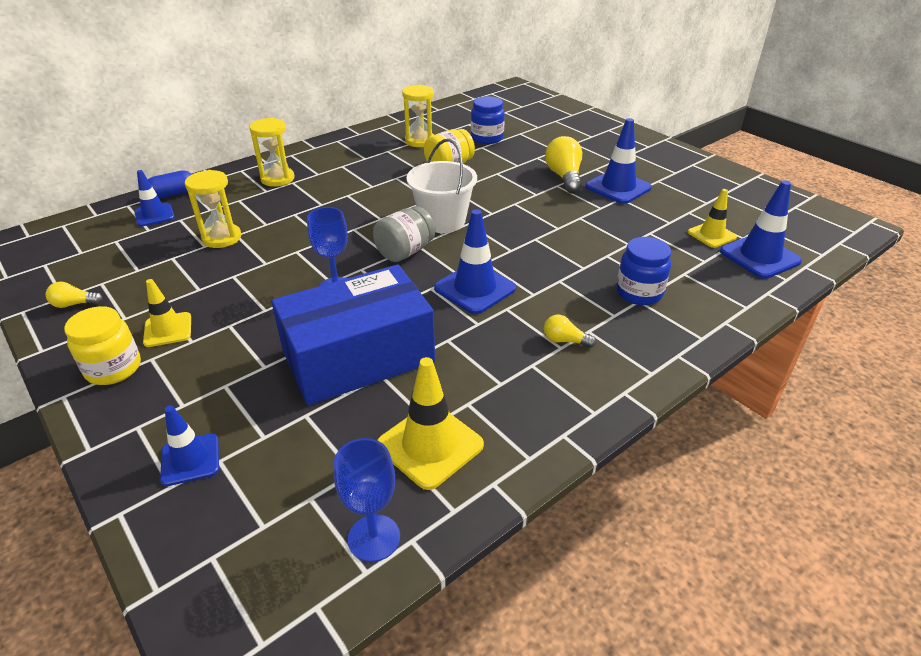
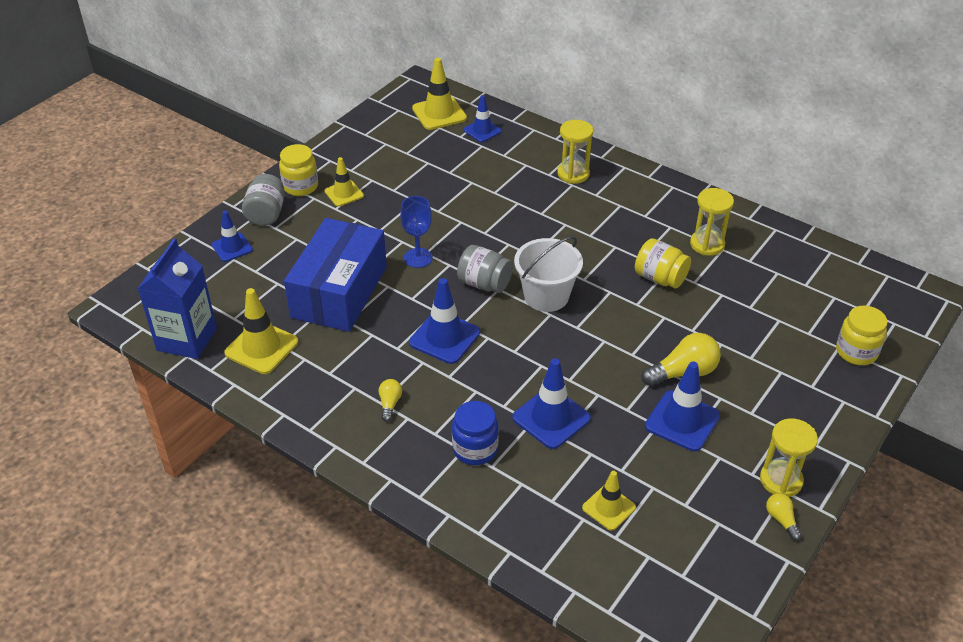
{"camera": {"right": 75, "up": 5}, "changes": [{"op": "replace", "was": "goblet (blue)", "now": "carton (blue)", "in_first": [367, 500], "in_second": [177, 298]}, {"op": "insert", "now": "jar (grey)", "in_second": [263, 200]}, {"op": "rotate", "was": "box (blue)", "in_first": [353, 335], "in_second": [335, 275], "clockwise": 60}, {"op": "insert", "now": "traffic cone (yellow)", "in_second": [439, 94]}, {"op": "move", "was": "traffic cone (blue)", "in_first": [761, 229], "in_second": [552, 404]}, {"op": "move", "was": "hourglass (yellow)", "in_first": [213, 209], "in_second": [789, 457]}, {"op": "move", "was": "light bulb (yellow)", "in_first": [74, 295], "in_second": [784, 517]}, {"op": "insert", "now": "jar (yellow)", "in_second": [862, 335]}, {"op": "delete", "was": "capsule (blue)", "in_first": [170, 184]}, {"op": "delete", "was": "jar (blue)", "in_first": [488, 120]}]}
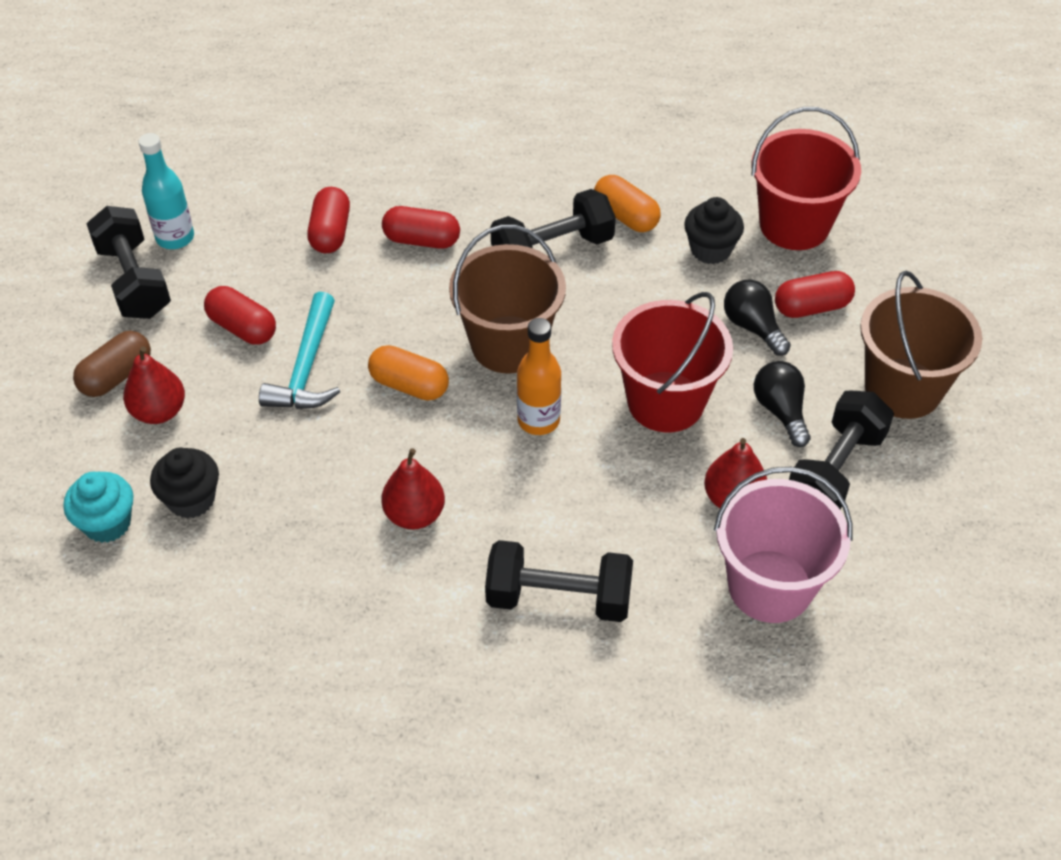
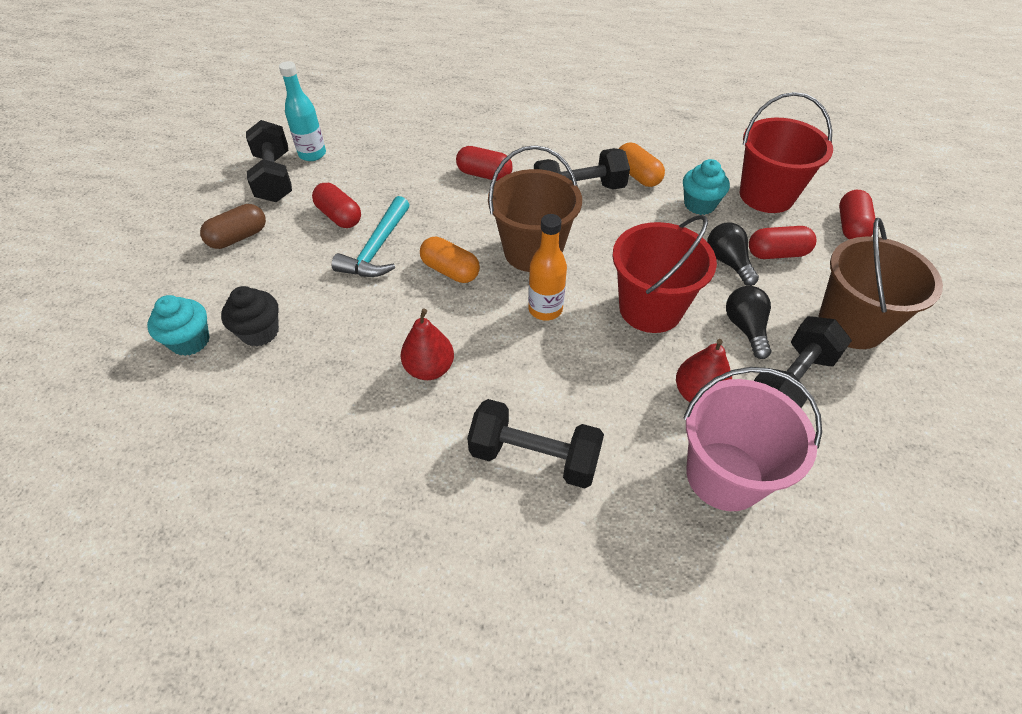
{"camera": {"right": 10, "up": 0}, "changes": [{"op": "recolor", "was": "cupcake (black)", "now": "cupcake (turquoise)", "in_first": [714, 230], "in_second": [706, 187]}, {"op": "move", "was": "capsule (red)", "in_first": [328, 220], "in_second": [857, 214]}, {"op": "delete", "was": "pear (red)", "in_first": [154, 385]}]}
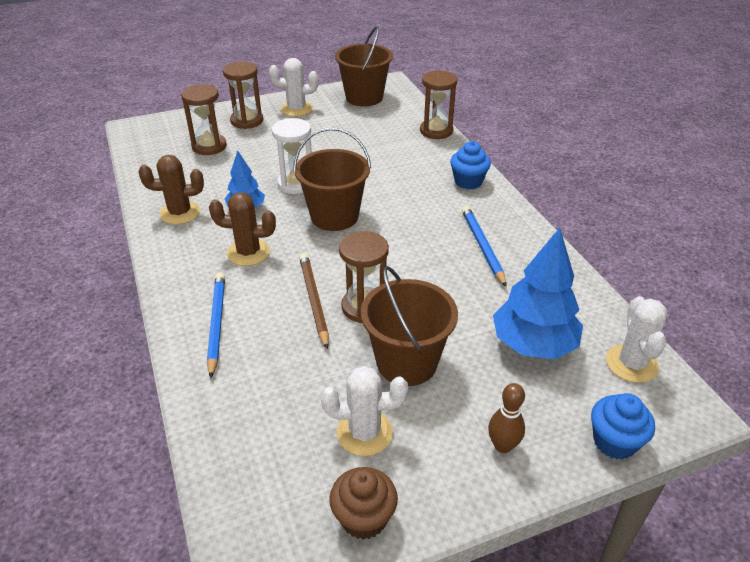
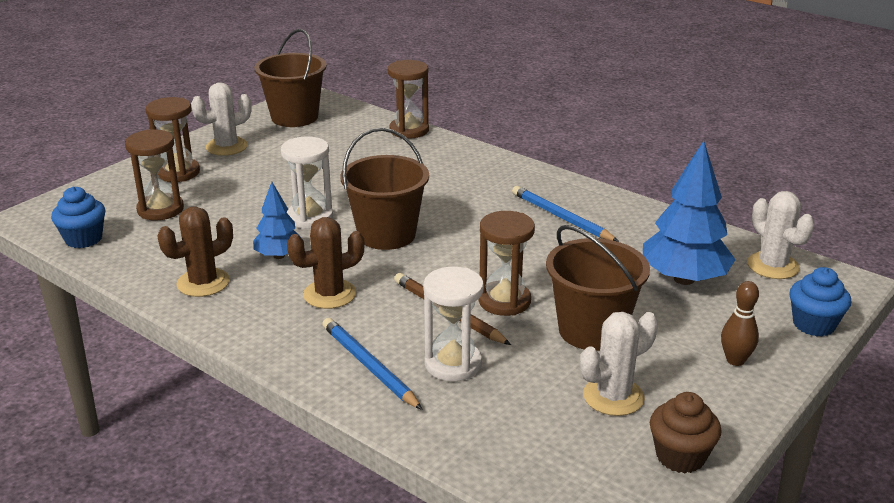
{"camera": {"right": -30, "up": -10}, "changes": [{"op": "move", "was": "cupcake (blue)", "in_first": [470, 165], "in_second": [78, 217]}, {"op": "insert", "now": "hourglass (white)", "in_second": [453, 324]}]}
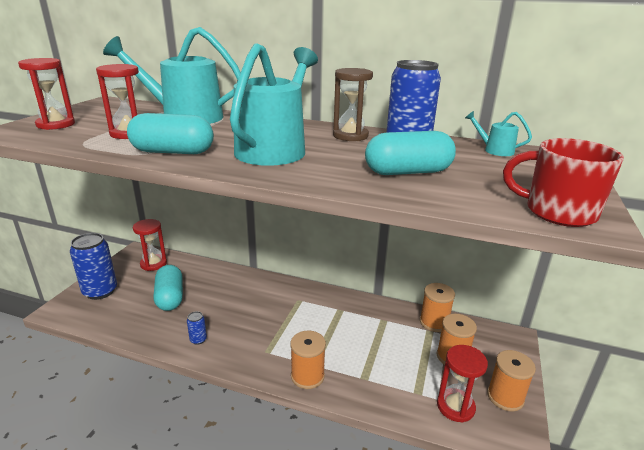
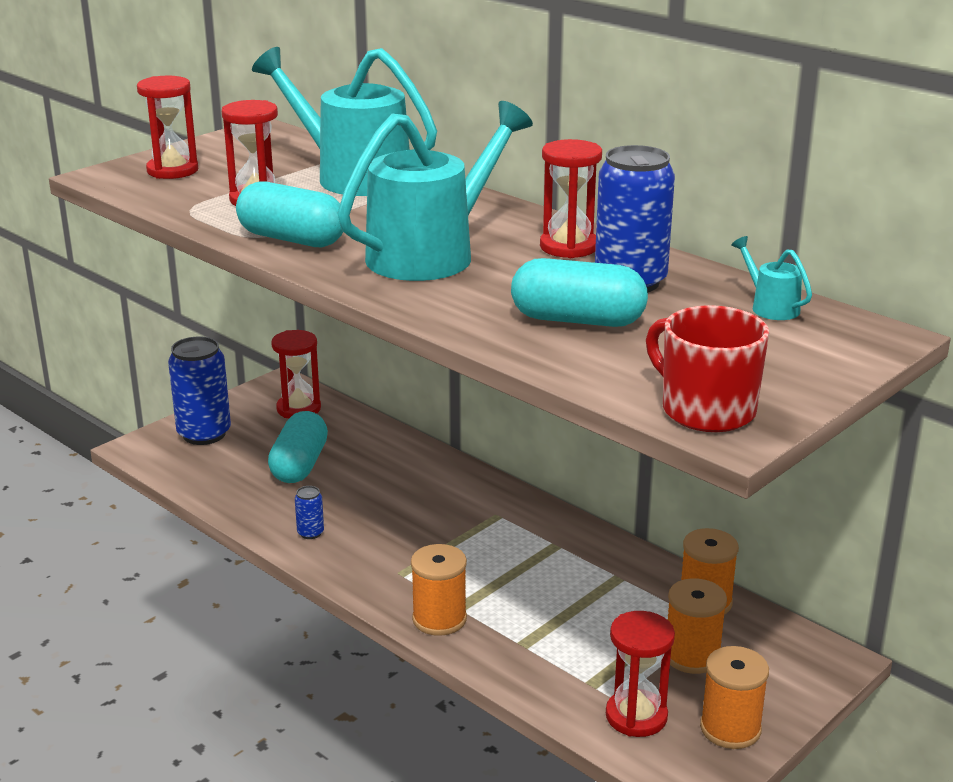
{"camera": {"right": 25, "up": 0}, "changes": [{"op": "recolor", "was": "hourglass (brown)", "now": "hourglass (red)", "in_first": [353, 104], "in_second": [571, 198]}]}
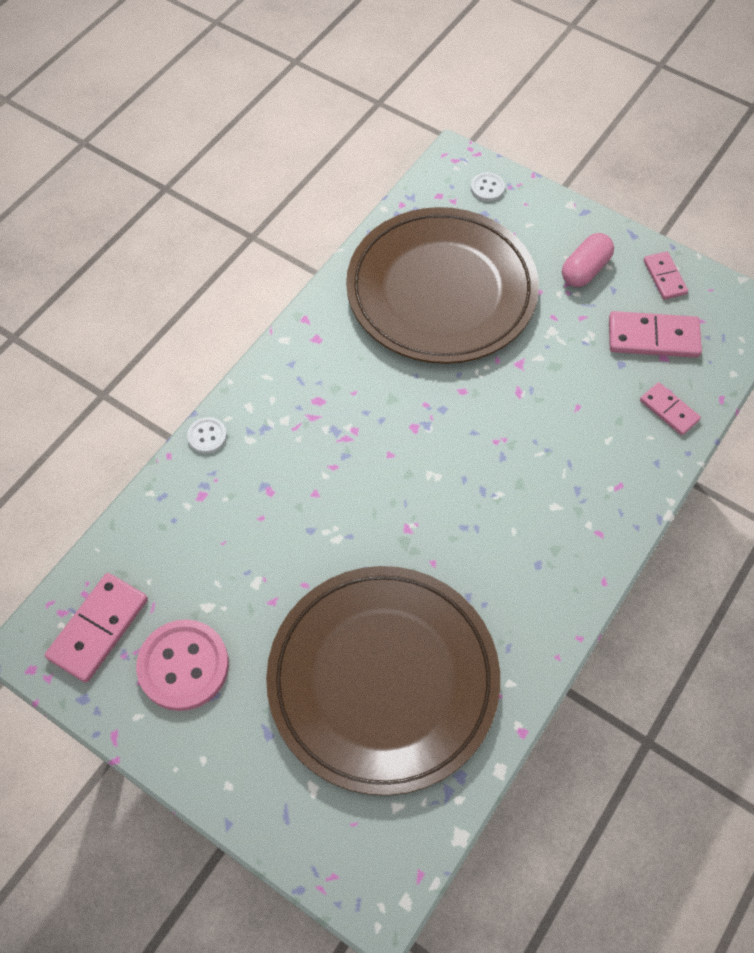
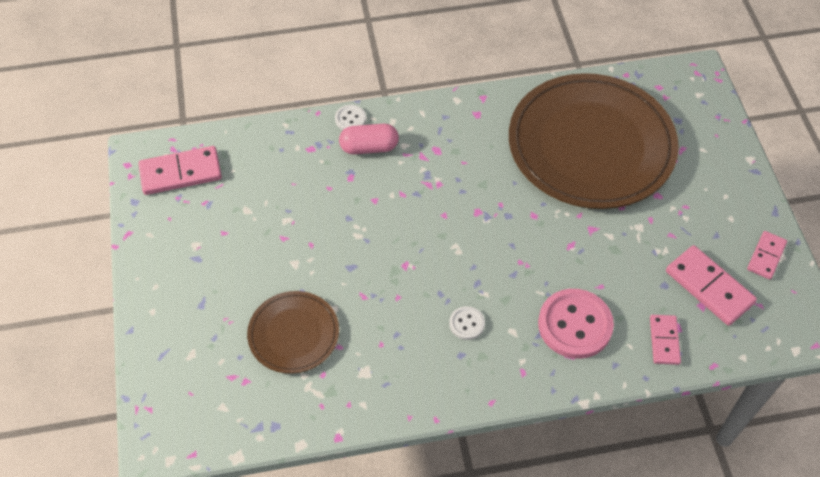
{"camera": {"right": 45, "up": -5}, "changes": [{"op": "resize", "was": "plate (brown)", "in_first": [383, 681], "in_second": [293, 332], "ratio": 0.49}, {"op": "move", "was": "capsule (pink)", "in_first": [588, 260], "in_second": [369, 139]}, {"op": "move", "was": "button (white)", "in_first": [488, 187], "in_second": [467, 323]}, {"op": "move", "was": "button (pink)", "in_first": [182, 665], "in_second": [576, 324]}]}
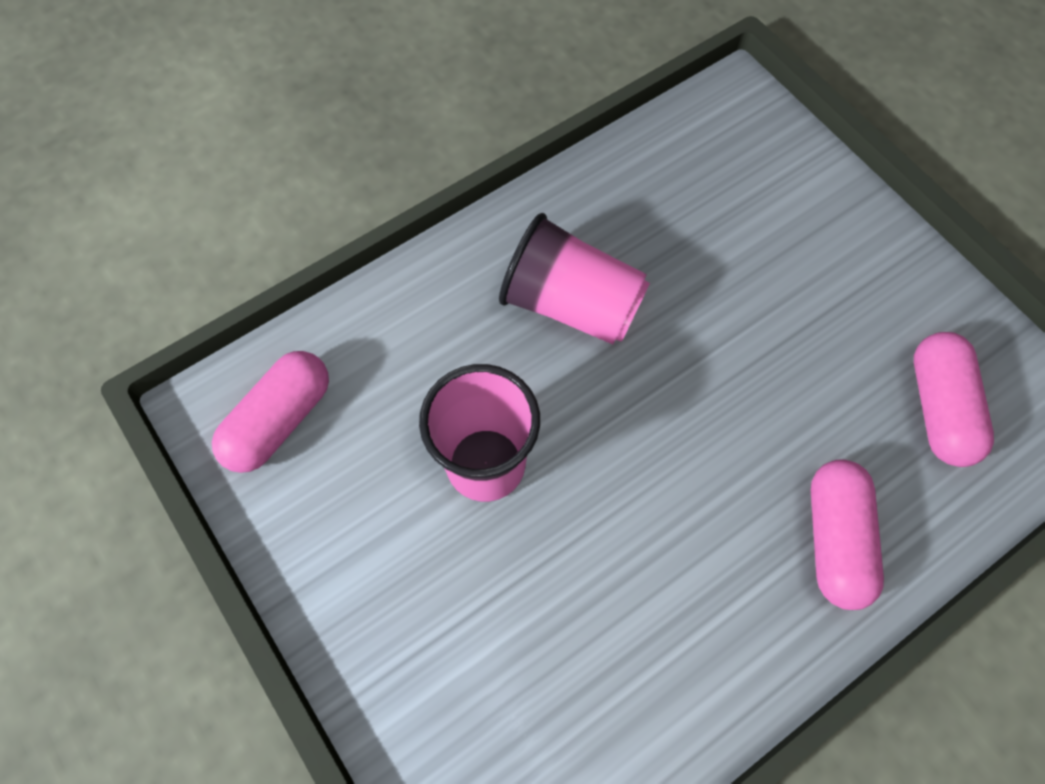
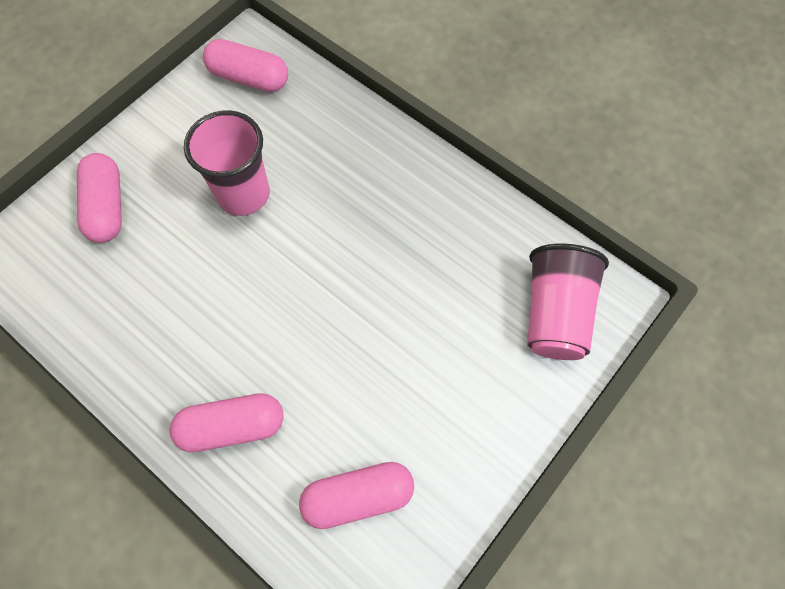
{"camera": {"right": 75, "up": 0}, "changes": [{"op": "insert", "now": "capsule (pink)", "in_second": [99, 198]}, {"op": "move", "was": "cup (pink)", "in_first": [574, 278], "in_second": [568, 302]}]}
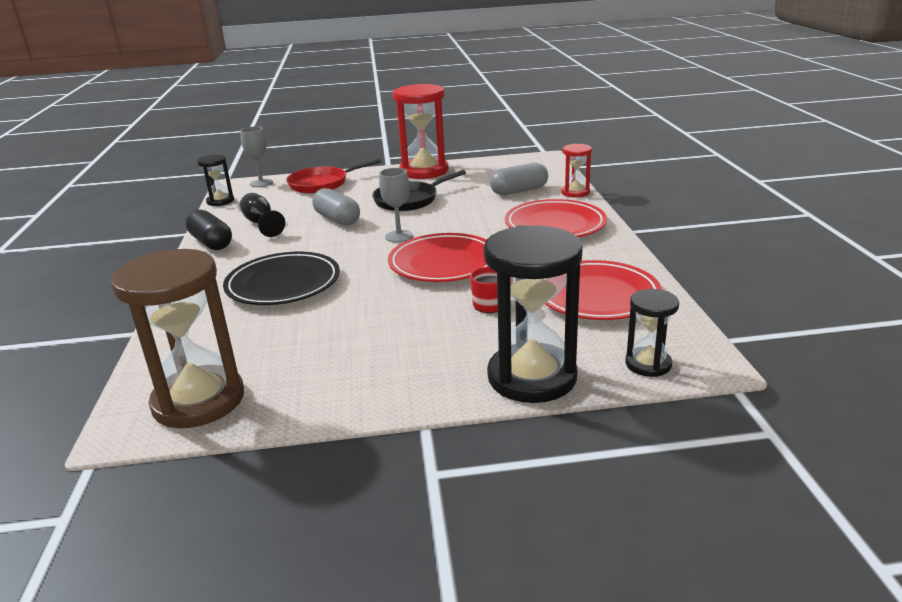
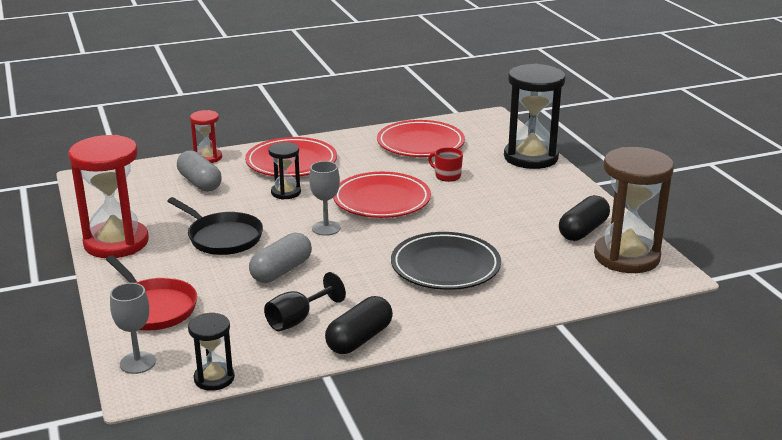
{"camera": {"right": -105, "up": 0}, "changes": [{"op": "move", "was": "hourglass (black)", "in_first": [652, 333], "in_second": [284, 171]}, {"op": "insert", "now": "capsule (black)", "in_second": [584, 218]}]}
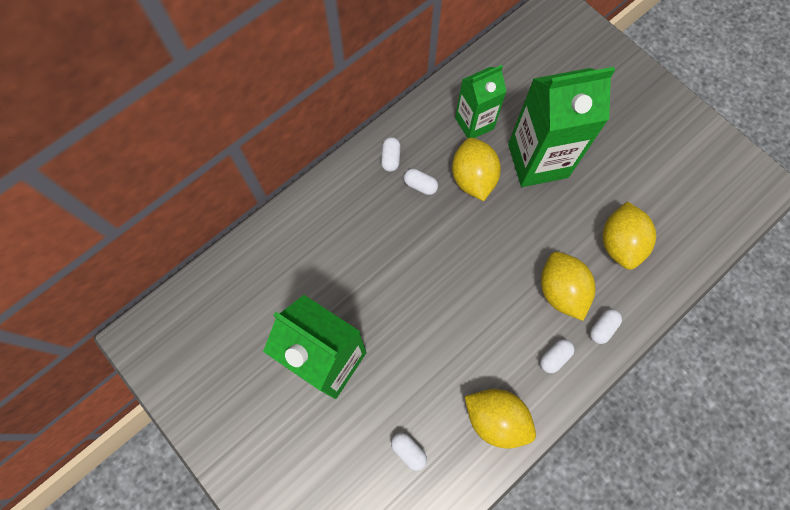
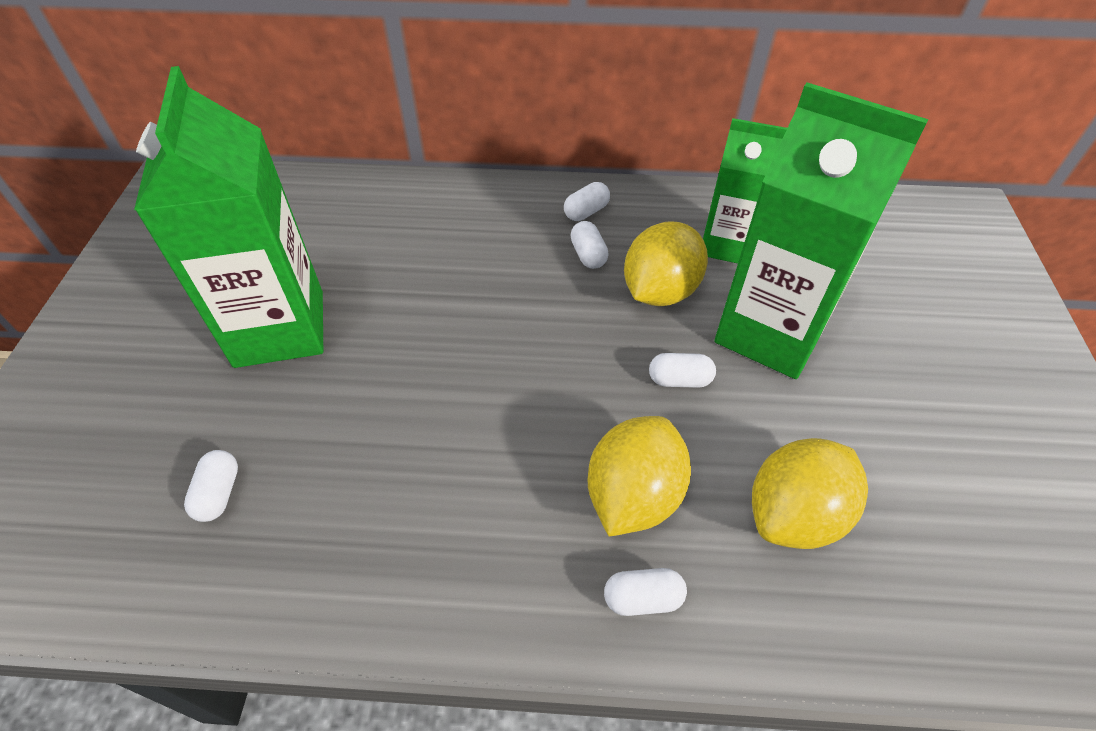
{"camera": {"right": 45, "up": -20}, "changes": [{"op": "move", "was": "capsule (white)", "in_first": [557, 356], "in_second": [682, 370]}, {"op": "delete", "was": "lemon (yellow)", "in_first": [500, 419]}]}
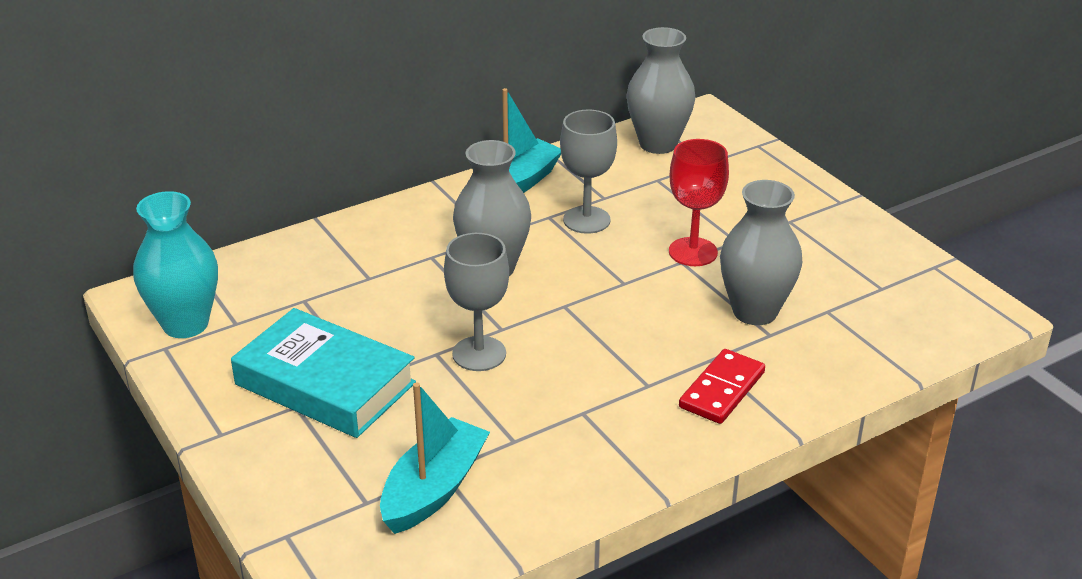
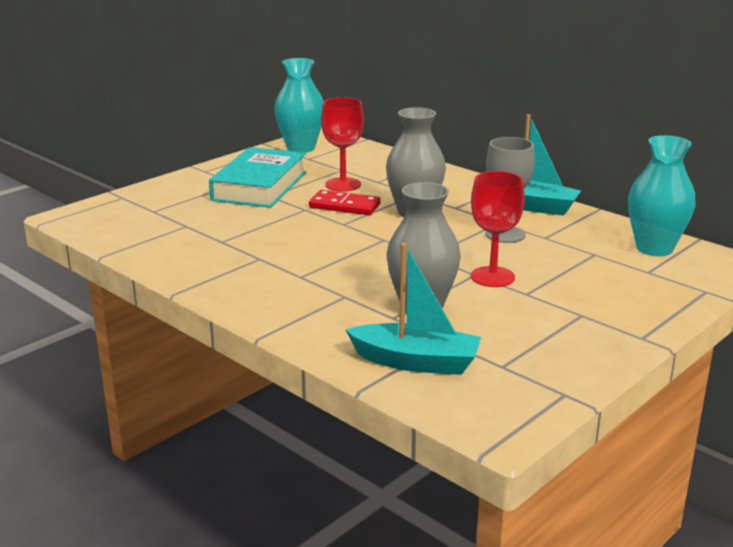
{"camera": {"right": 75, "up": -10}, "changes": [{"op": "move", "was": "domino (red)", "in_first": [722, 386], "in_second": [345, 202]}, {"op": "insert", "now": "goblet (red)", "in_second": [342, 144]}, {"op": "move", "was": "boat (turquoise)", "in_first": [435, 458], "in_second": [413, 309]}, {"op": "recolor", "was": "vase (grey)", "now": "vase (turquoise)", "in_first": [661, 90], "in_second": [661, 195]}, {"op": "delete", "was": "goblet (grey)", "in_first": [476, 302]}]}
